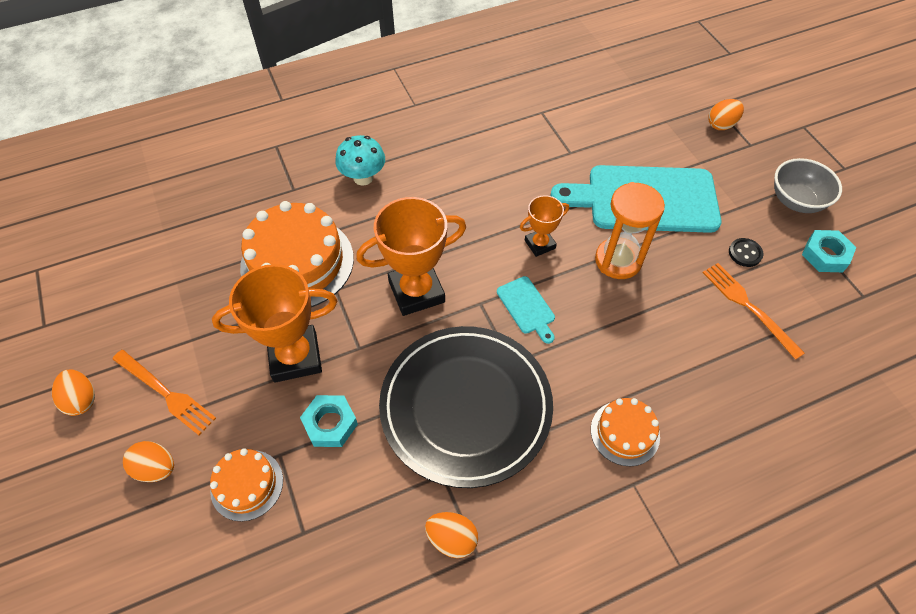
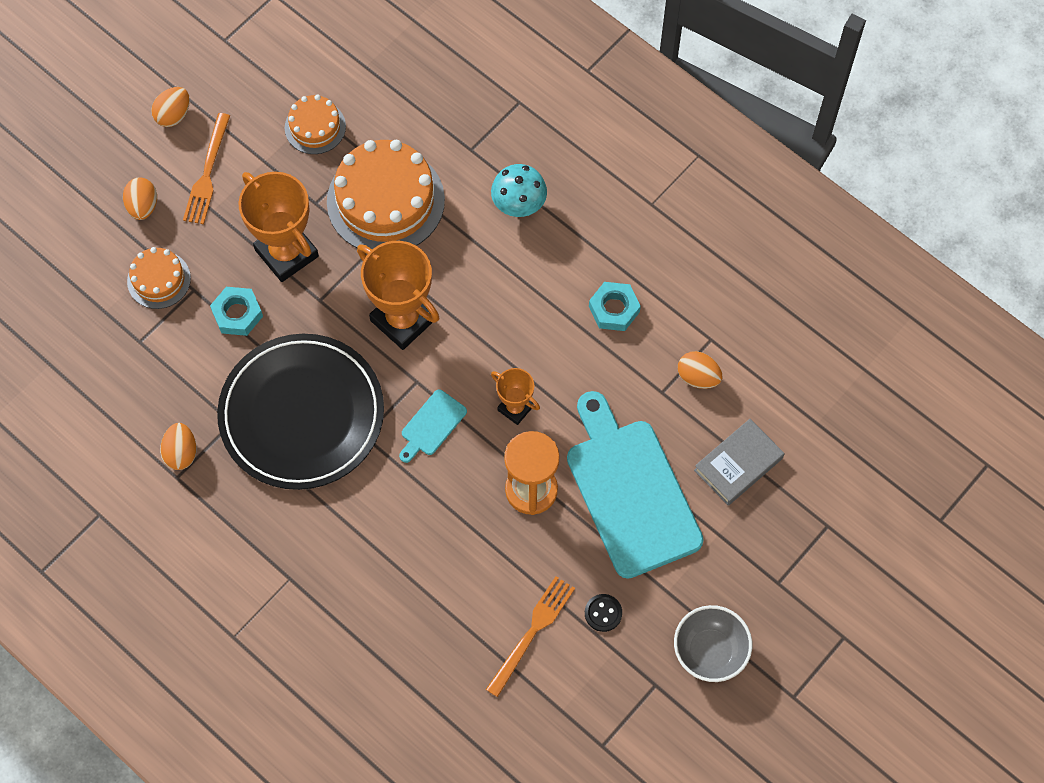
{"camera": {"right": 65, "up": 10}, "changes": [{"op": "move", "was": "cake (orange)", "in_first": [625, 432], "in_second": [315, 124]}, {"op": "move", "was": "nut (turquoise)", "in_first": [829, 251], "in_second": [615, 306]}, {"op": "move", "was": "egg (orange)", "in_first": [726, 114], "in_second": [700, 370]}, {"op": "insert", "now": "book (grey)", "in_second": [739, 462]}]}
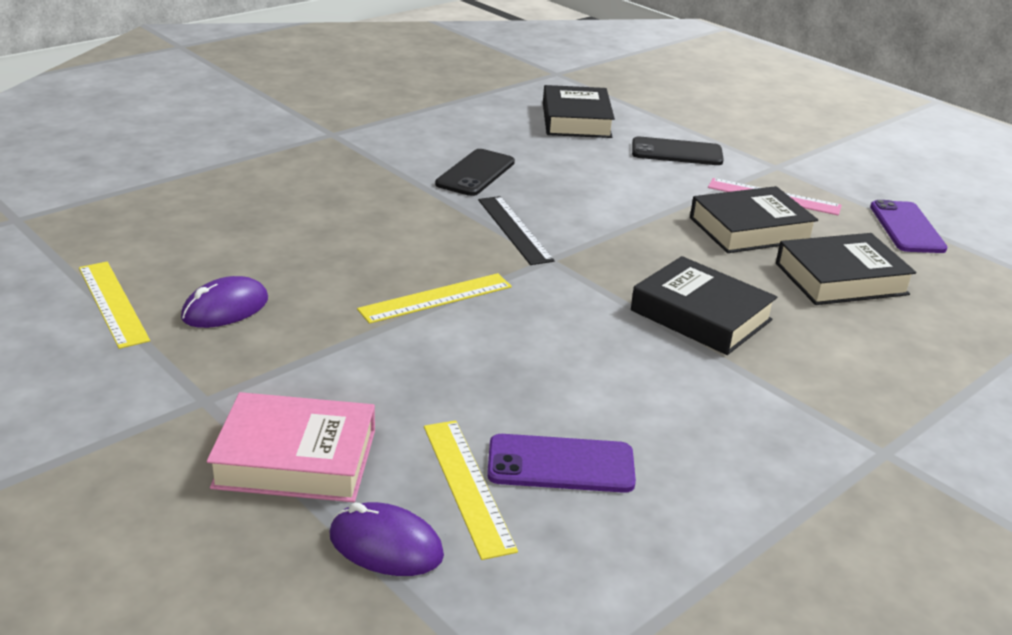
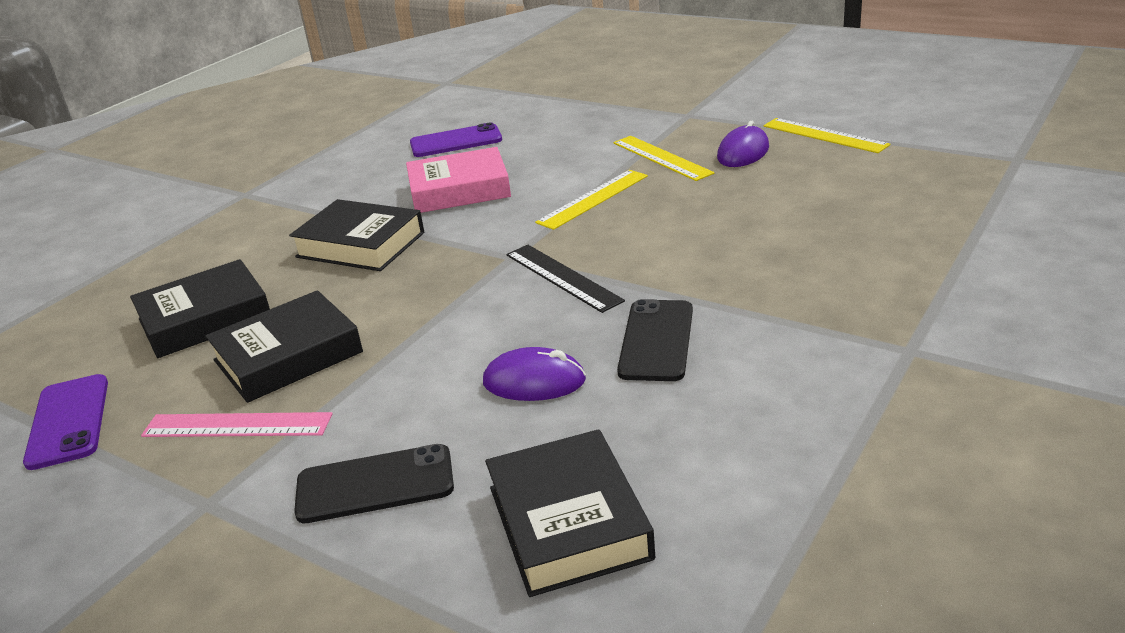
{"camera": {"right": 170, "up": 0}, "changes": [{"op": "move", "was": "book (pink)", "in_first": [291, 447], "in_second": [458, 180]}, {"op": "move", "was": "mouse (purple)", "in_first": [386, 539], "in_second": [534, 374]}, {"op": "move", "was": "ruler (yellow)", "in_first": [471, 490], "in_second": [663, 158]}]}
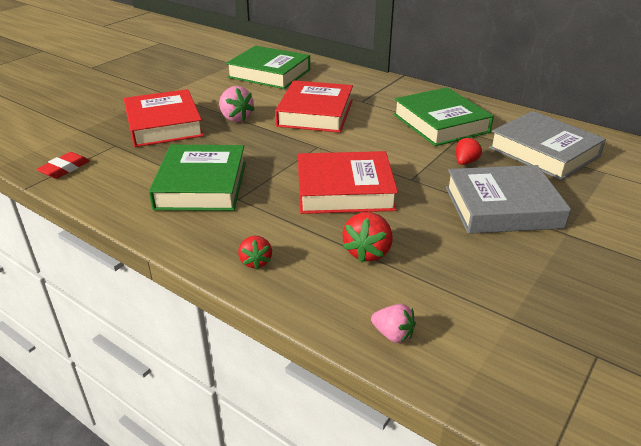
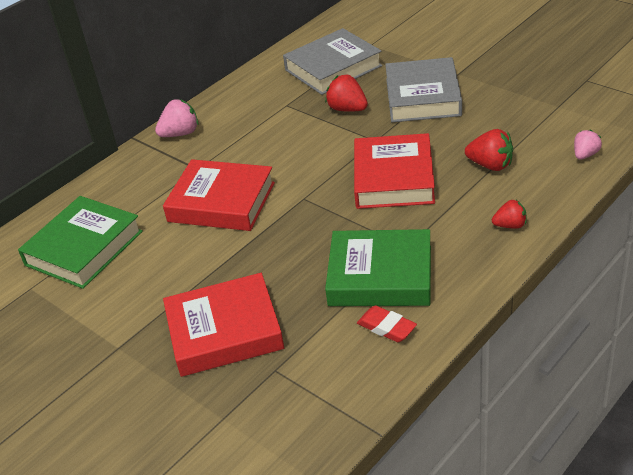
{"camera": {"right": -80, "up": 5}, "changes": [{"op": "move", "was": "strawberry (pink)", "in_first": [237, 104], "in_second": [176, 118]}, {"op": "resize", "was": "strawberry (red)", "in_first": [469, 151], "in_second": [346, 93], "ratio": 1.52}, {"op": "move", "was": "eraser (red)", "in_first": [63, 165], "in_second": [387, 323]}, {"op": "delete", "was": "book (green)", "in_first": [443, 116]}]}
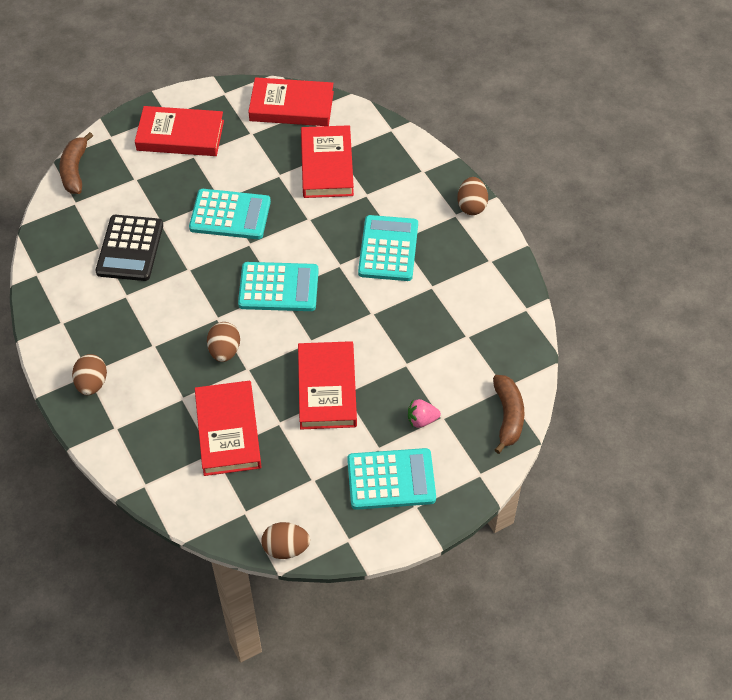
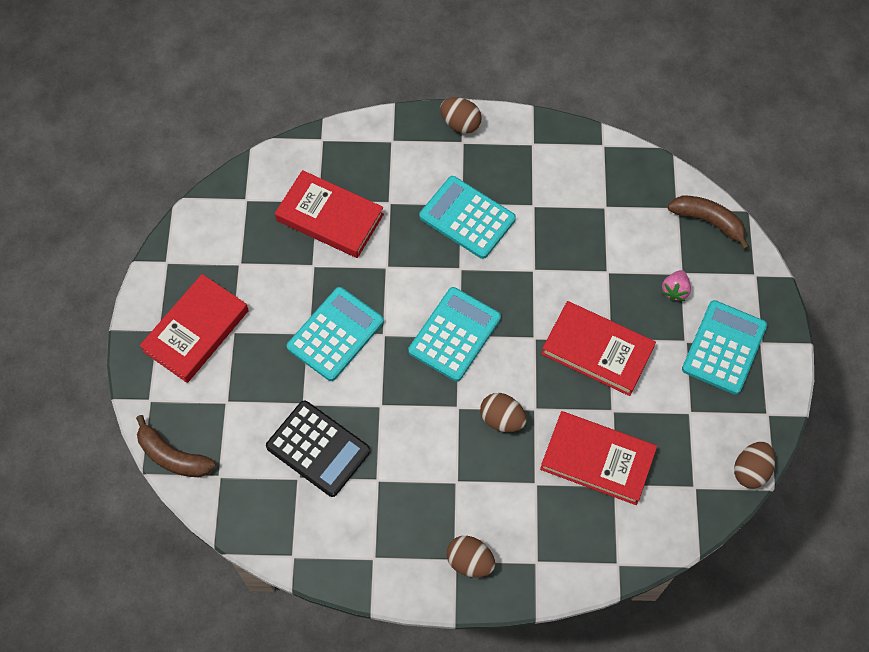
{"camera": {"right": -60, "up": 10}, "changes": [{"op": "delete", "was": "book (red)", "in_first": [291, 101]}]}
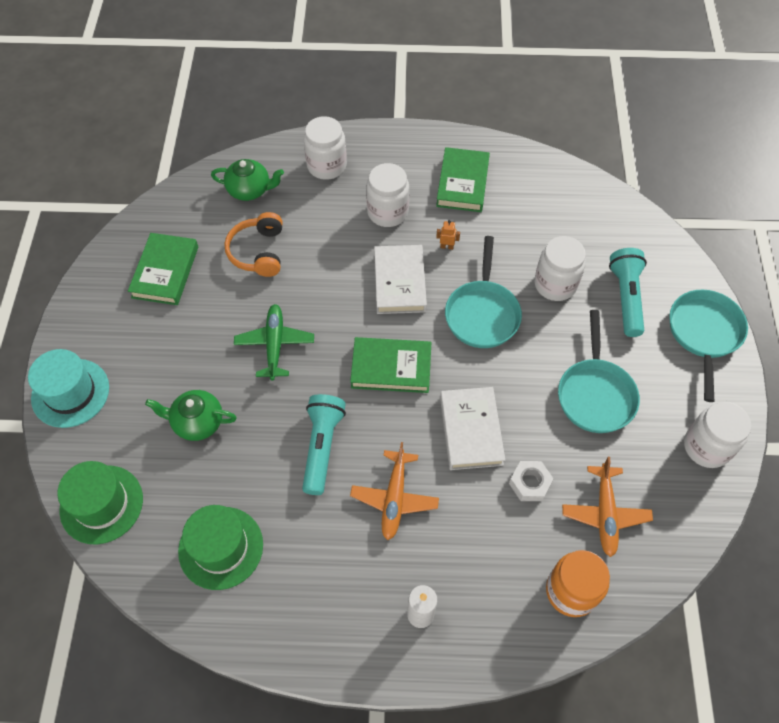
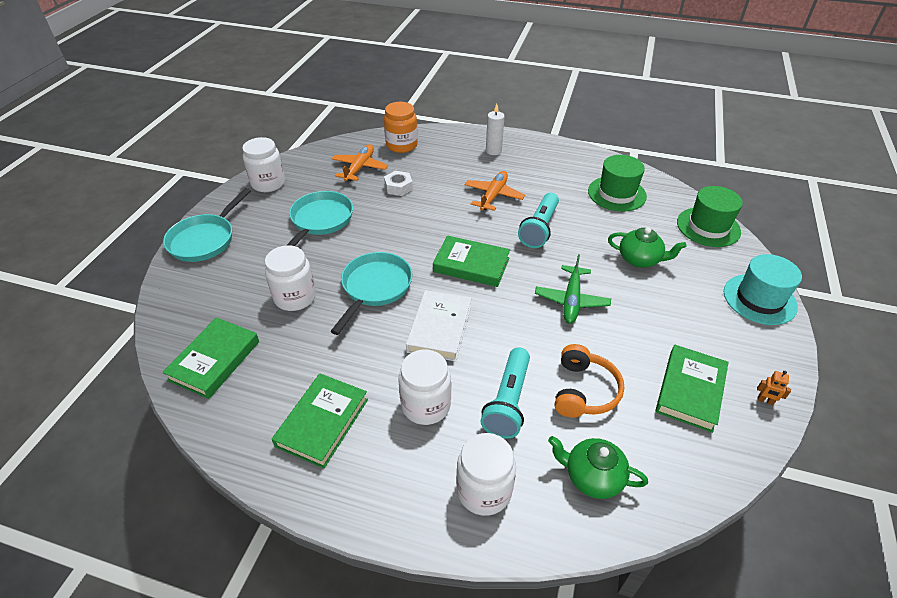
{"camera": {"right": -165, "up": -15}, "changes": [{"op": "insert", "now": "book (green)", "in_second": [210, 358]}, {"op": "move", "was": "flashlight (turquoise)", "in_first": [628, 292], "in_second": [505, 393]}, {"op": "move", "was": "robot (orange)", "in_first": [448, 235], "in_second": [774, 388]}, {"op": "delete", "was": "book (white)", "in_first": [472, 428]}]}
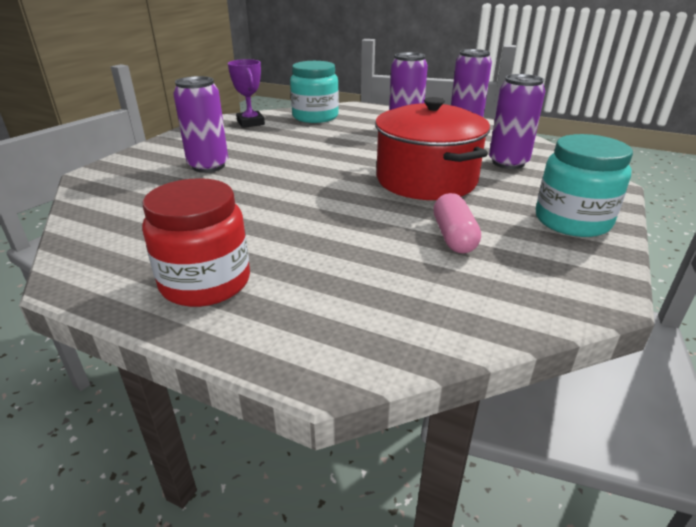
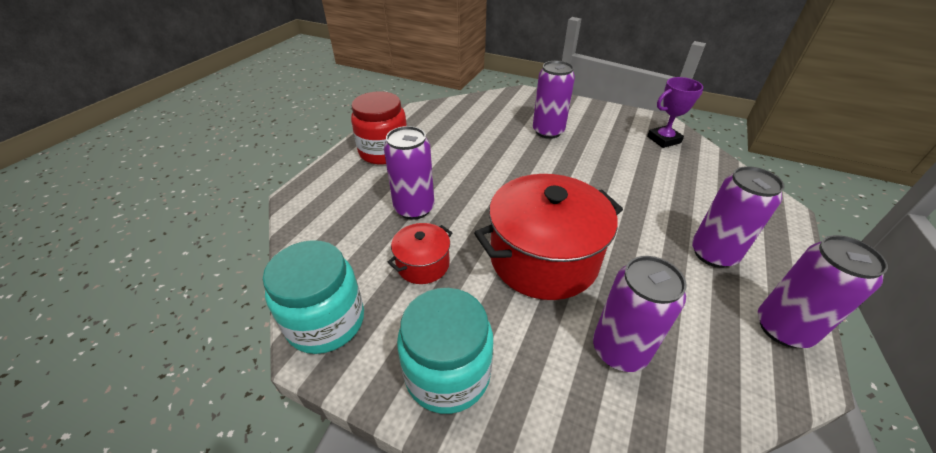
{"camera": {"right": 90, "up": 10}, "changes": [{"op": "move", "was": "jar (turquoise)", "in_first": [314, 92], "in_second": [313, 297]}, {"op": "insert", "now": "can (purple)", "in_second": [409, 173]}, {"op": "replace", "was": "capsule (pink)", "now": "pot (red)", "in_first": [457, 223], "in_second": [419, 253]}]}
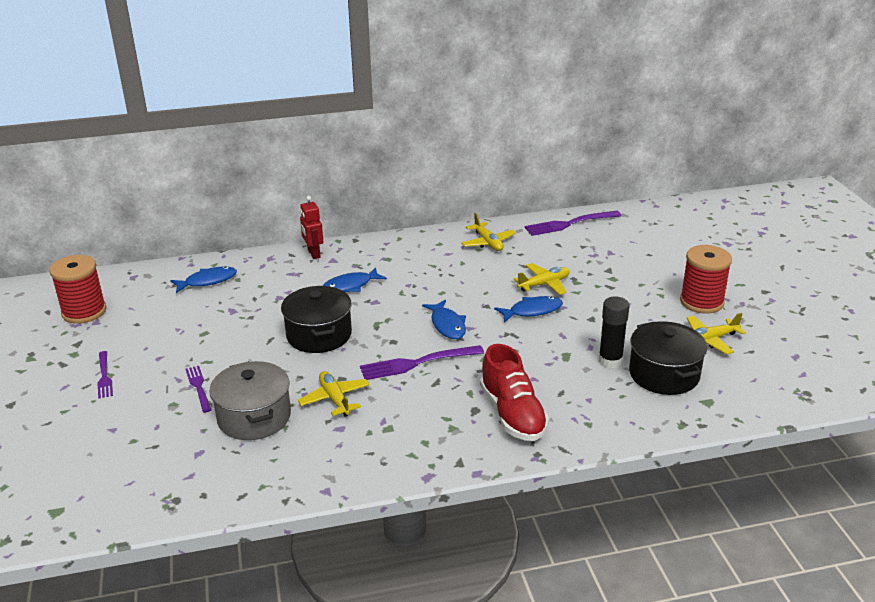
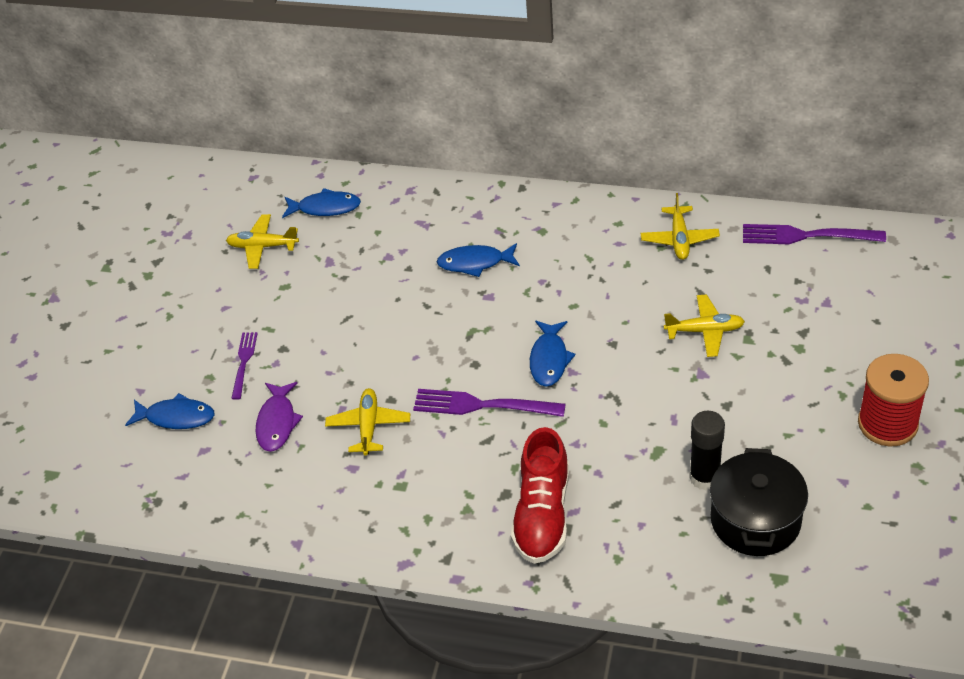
{"camera": {"right": 30, "up": 15}, "changes": [{"op": "move", "was": "fish (blue)", "in_first": [528, 309], "in_second": [170, 411]}, {"op": "move", "was": "plane (yellow)", "in_first": [716, 333], "in_second": [262, 241]}, {"op": "replace", "was": "pot (grey)", "now": "fish (purple)", "in_first": [250, 400], "in_second": [279, 417]}, {"op": "delete", "was": "spool (red)", "in_first": [77, 289]}, {"op": "delete", "was": "fork (purple)", "in_first": [105, 375]}, {"op": "delete", "was": "pot (black)", "in_first": [316, 319]}, {"op": "delete", "was": "robot (red)", "in_first": [311, 227]}]}
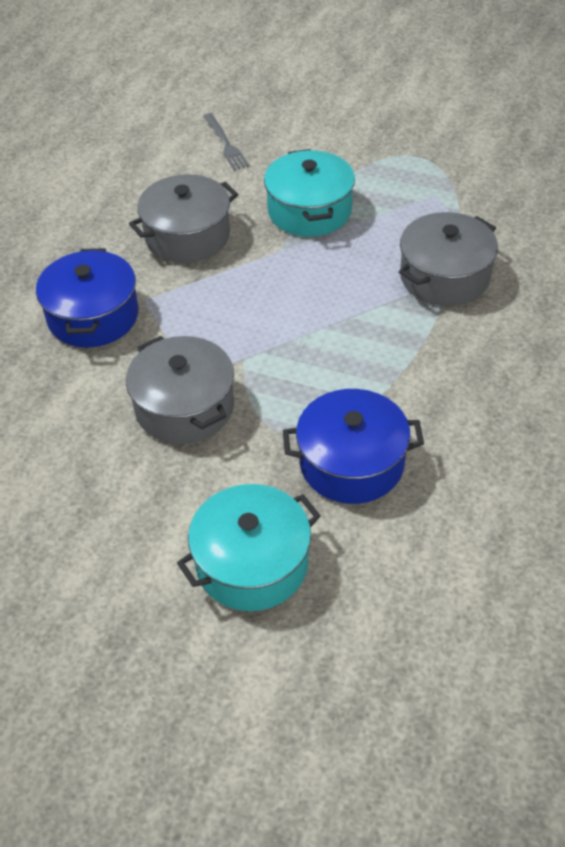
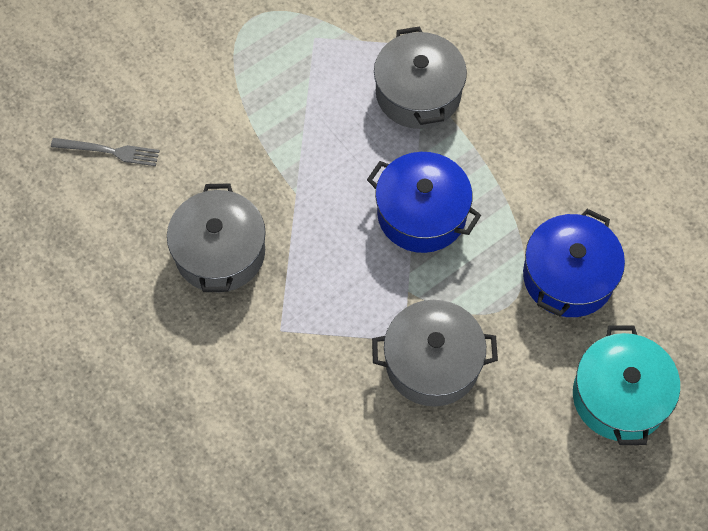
{"camera": {"right": -60, "up": 15}, "changes": [{"op": "move", "was": "pot (blue)", "in_first": [87, 298], "in_second": [424, 202]}, {"op": "delete", "was": "pot (turquoise)", "in_first": [309, 193]}]}
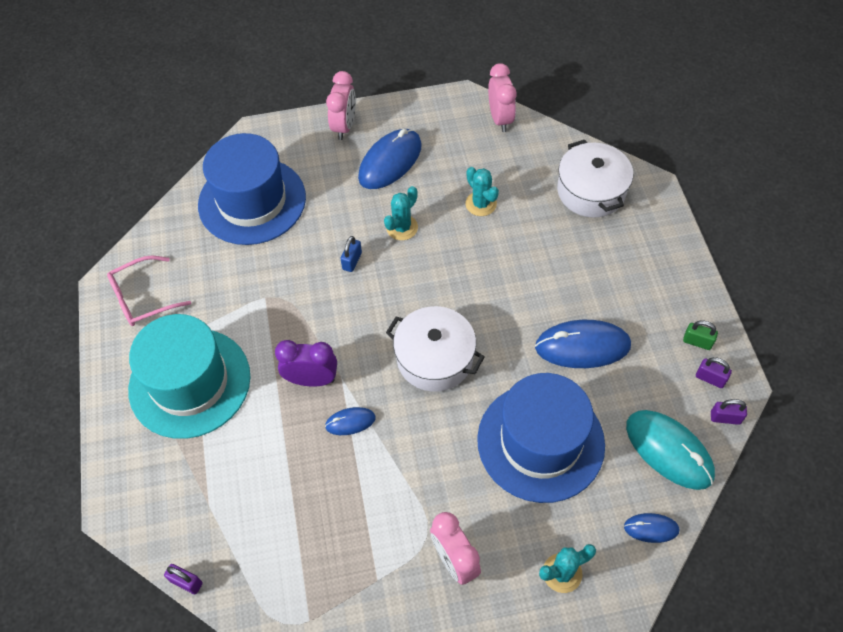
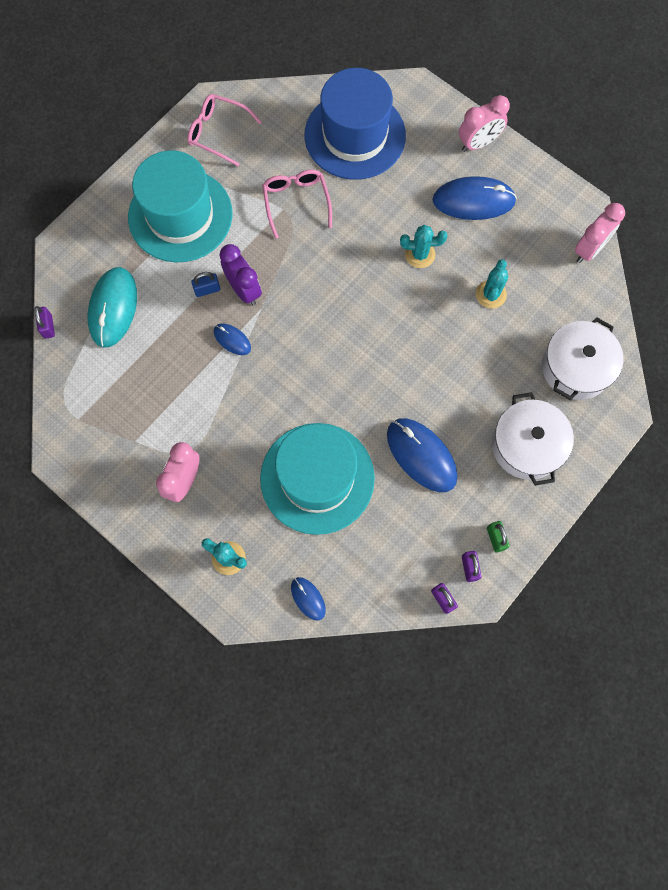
{"camera": {"right": 50, "up": 15}, "changes": [{"op": "move", "was": "mouse (turquoise)", "in_first": [670, 450], "in_second": [112, 307]}, {"op": "move", "was": "padlock (blue)", "in_first": [351, 254], "in_second": [205, 284]}, {"op": "recolor", "was": "hat (blue)", "now": "hat (turquoise)", "in_first": [541, 438], "in_second": [317, 479]}, {"op": "insert", "now": "glasses (pink)", "in_second": [297, 204]}, {"op": "move", "was": "pot (white)", "in_first": [435, 349], "in_second": [533, 439]}]}
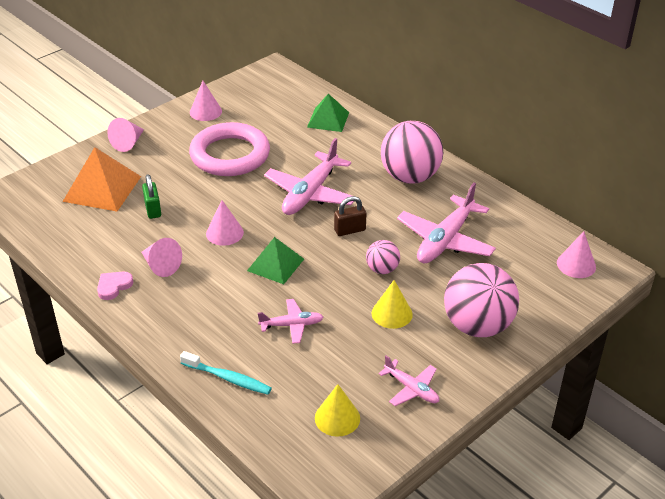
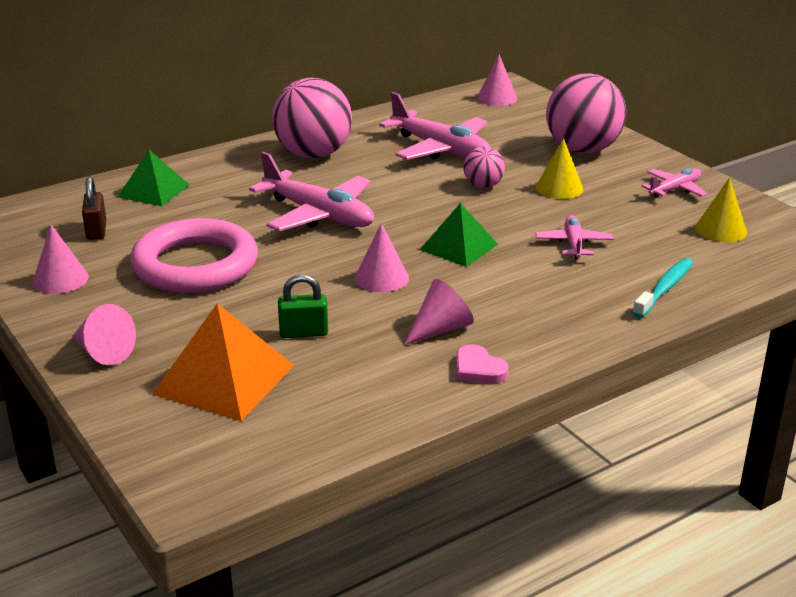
{"camera": {"right": -80, "up": -10}, "changes": [{"op": "move", "was": "padlock (brown)", "in_first": [350, 216], "in_second": [94, 208]}]}
